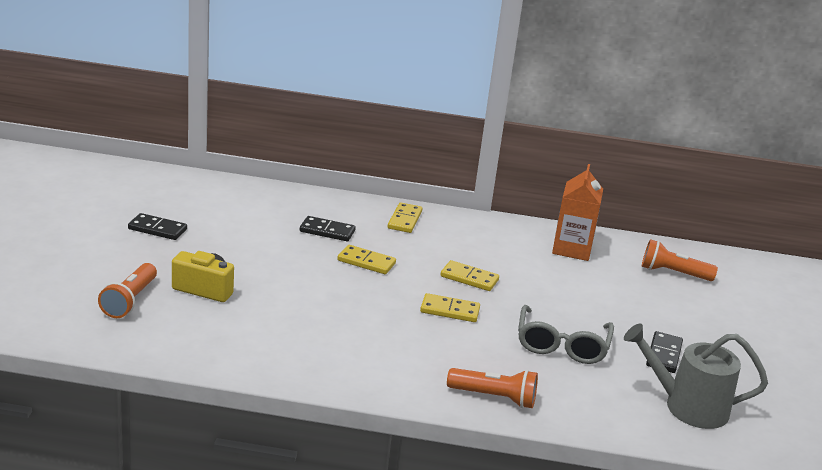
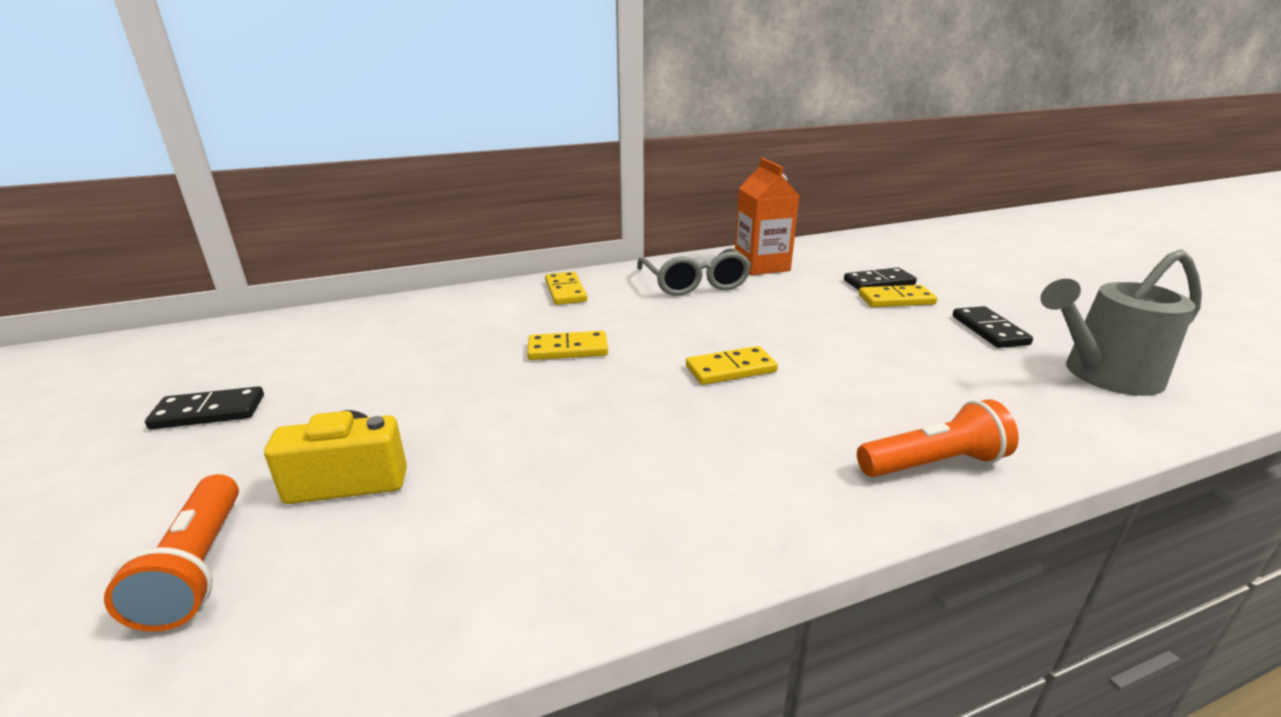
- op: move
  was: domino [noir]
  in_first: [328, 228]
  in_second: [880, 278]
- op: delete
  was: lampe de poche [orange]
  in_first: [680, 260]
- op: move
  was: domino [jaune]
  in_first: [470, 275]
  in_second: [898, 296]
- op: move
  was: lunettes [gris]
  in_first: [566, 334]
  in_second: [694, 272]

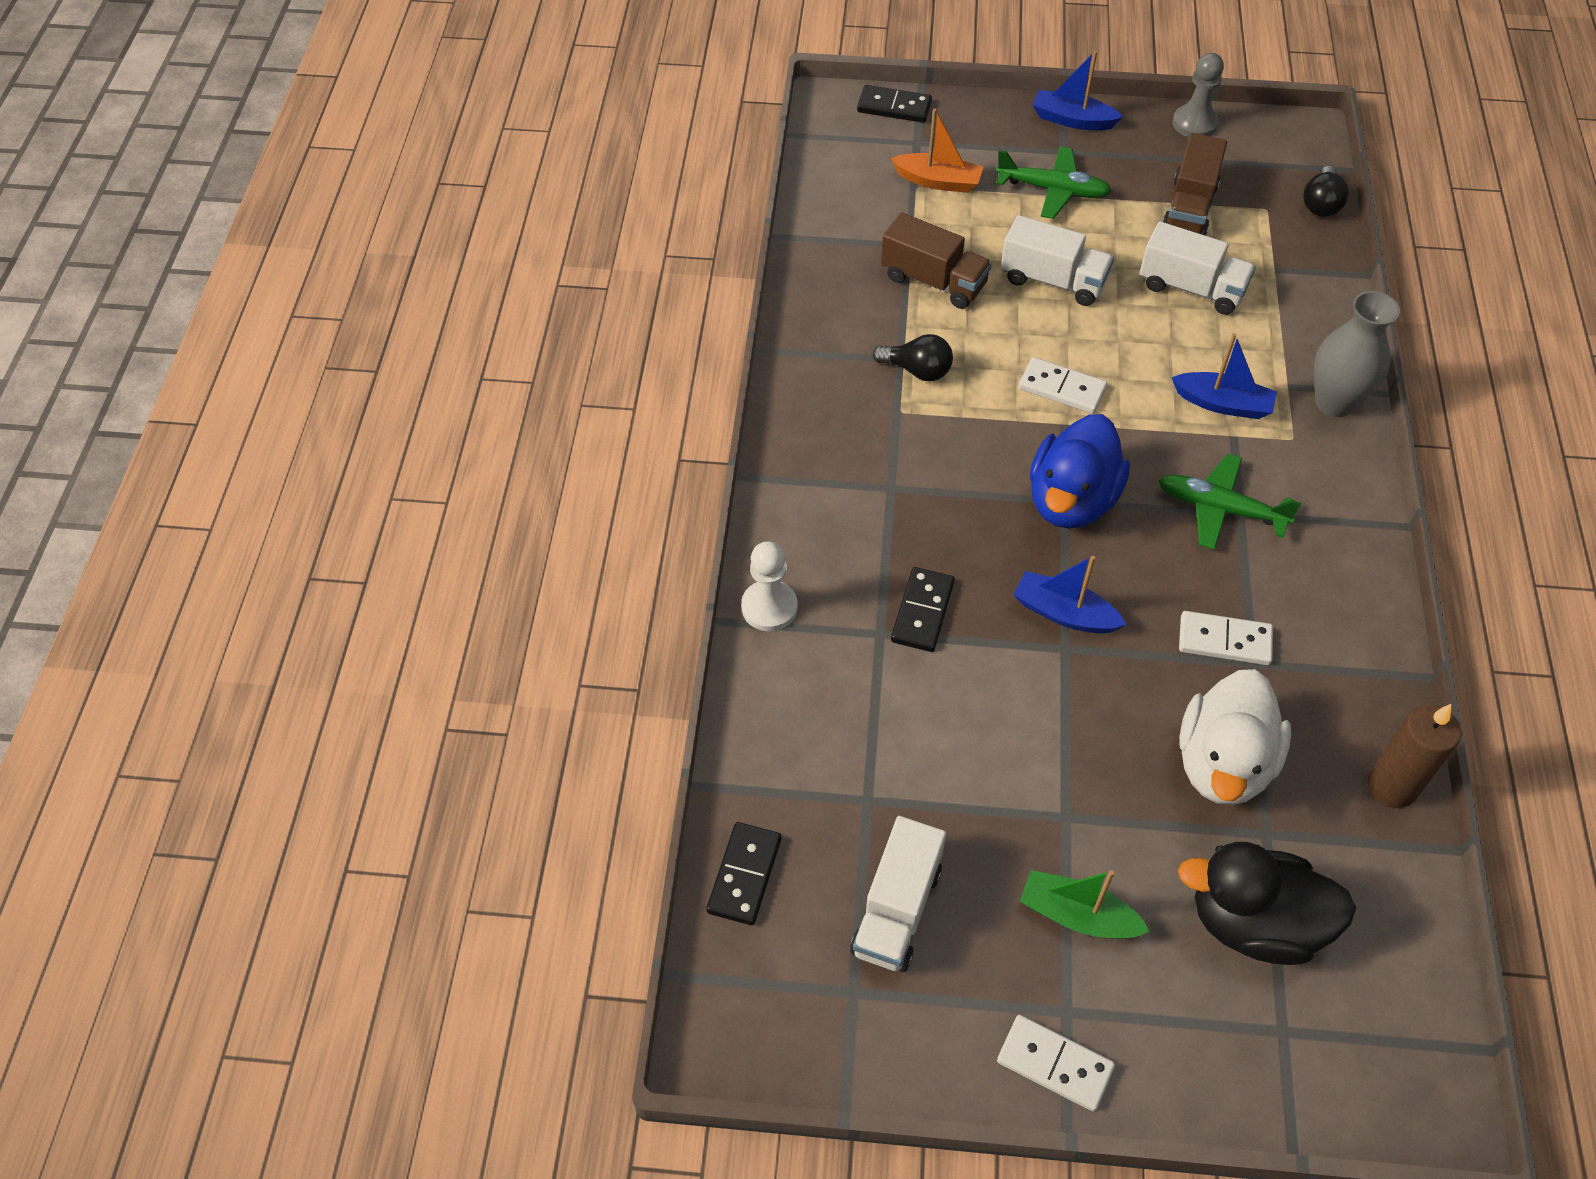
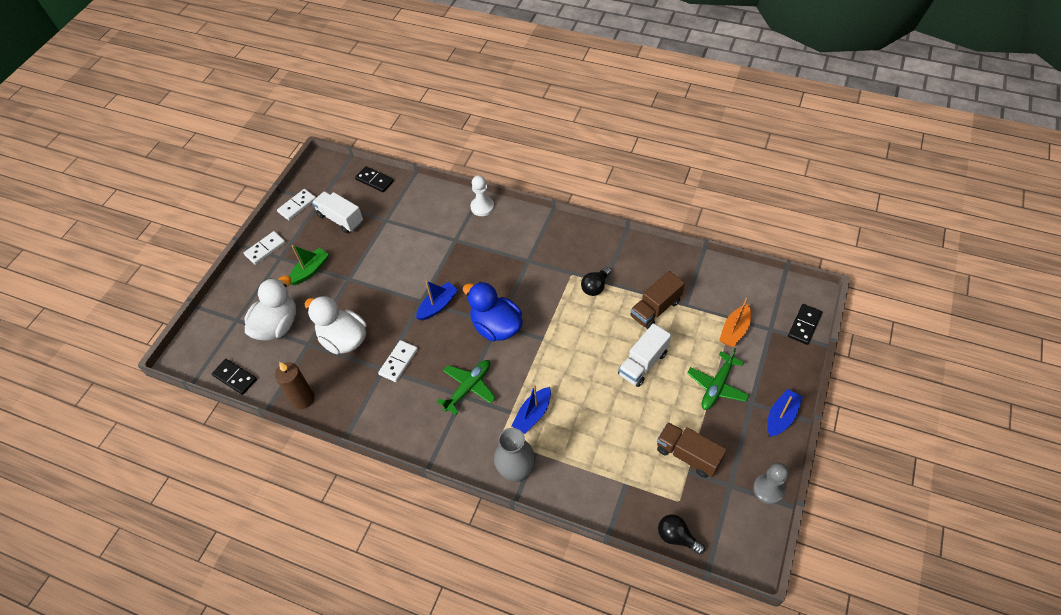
- op: delete
  was: camion [blanc]
  in_first: [1198, 268]
- op: move
  was: domino [blanc]
  in_first: [1063, 385]
  in_second: [296, 204]
- op: move
  was: domino [noir]
  in_first: [923, 609]
  in_second: [234, 377]
- op: recolor
  was: canard [noir]
  now: canard [blanc]
  in_first: [1267, 903]
  in_second: [270, 308]

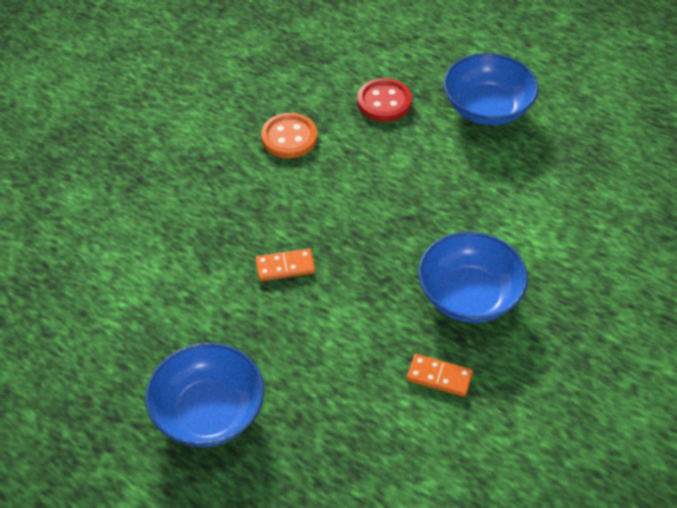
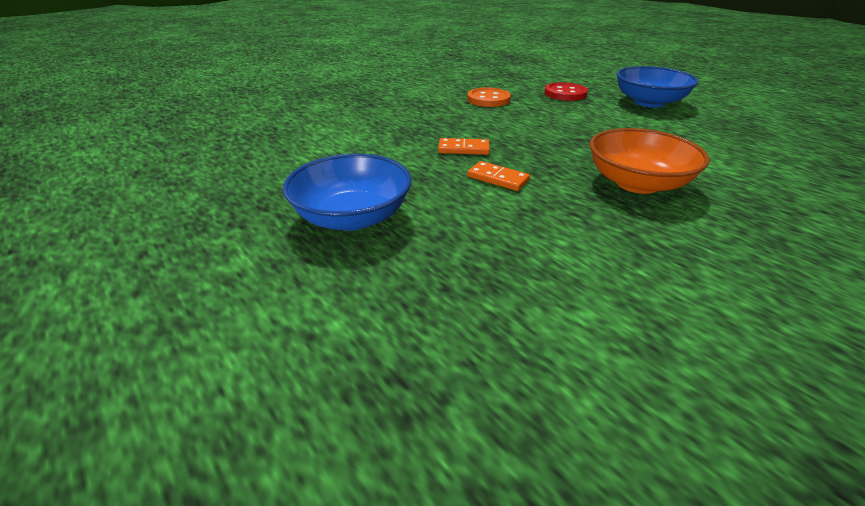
- op: recolor
  was: bol [bleu]
  now: bol [orange]
  in_first: [473, 277]
  in_second: [650, 161]
- op: move
  was: domino [orange]
  in_first: [440, 375]
  in_second: [498, 176]

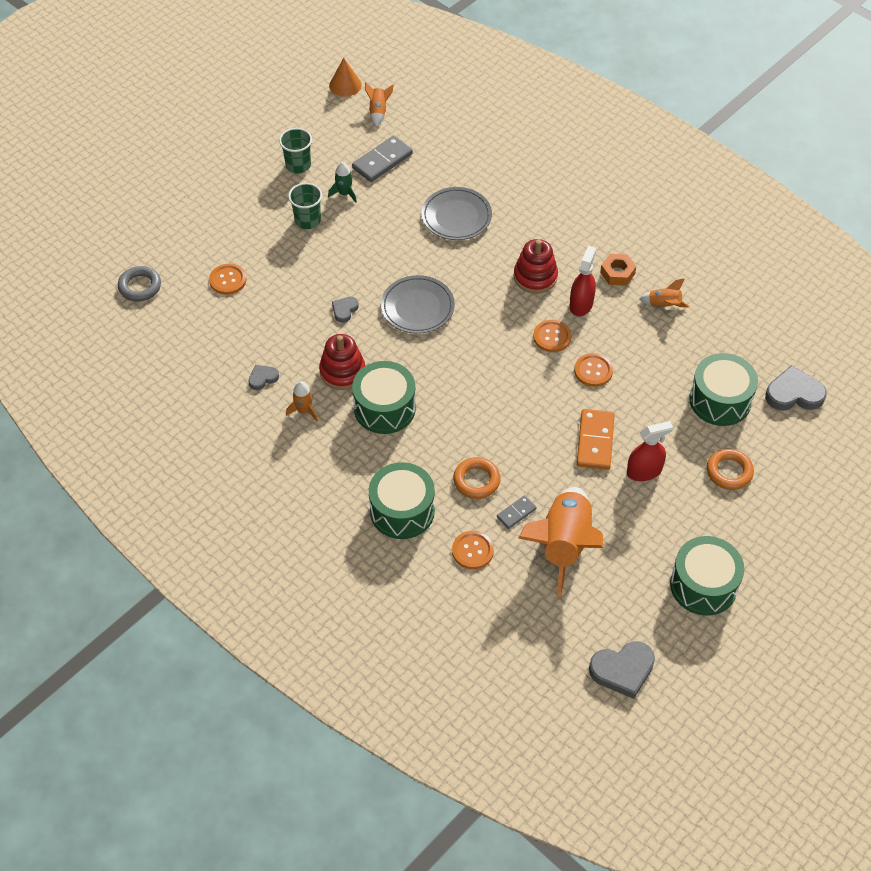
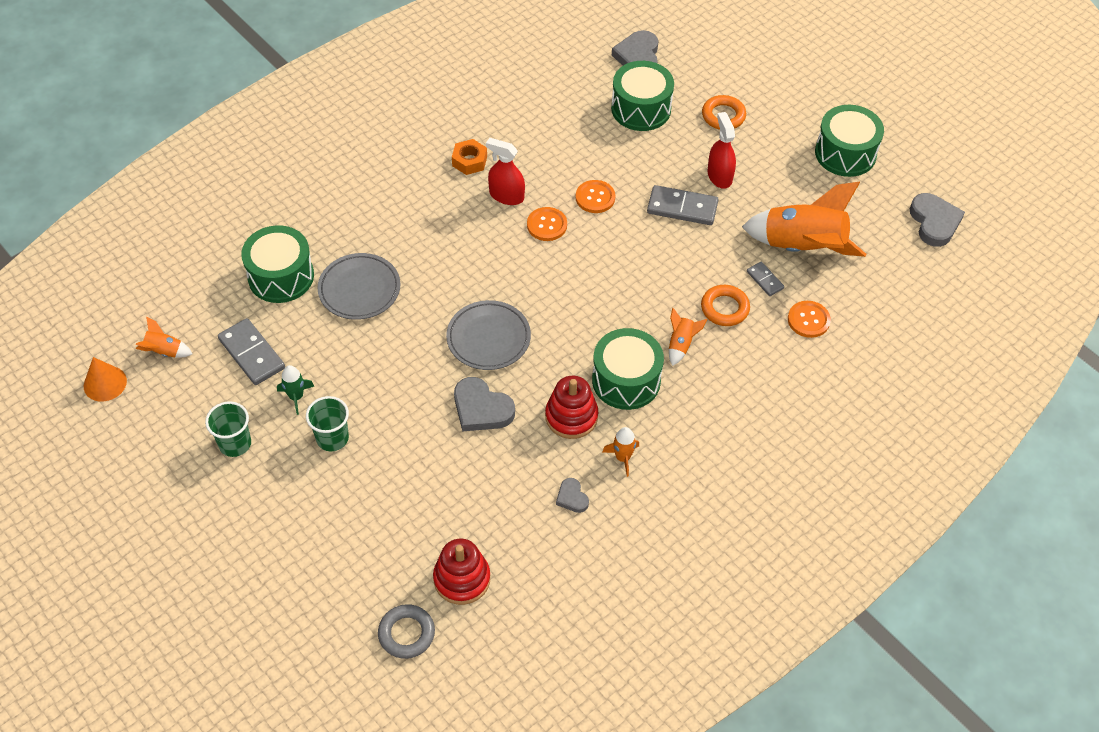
- op: move
  was: jouet à empiler [rouge]
  in_first: [536, 266]
  in_second: [461, 571]
- op: delete
  was: bouton [orange]
  in_first: [227, 279]
- op: move
  was: fusée [orange]
  in_first: [664, 293]
  in_second: [688, 337]
- op: resize
  was: cœur [gris]
  in_first: [345, 310]
  in_second: [484, 404]
  ratio: 1.84
- op: recolor
  was: domino [orange]
  now: domino [gris]
  in_first: [596, 439]
  in_second: [683, 205]
- op: move
  was: tambour [vert]
  in_first: [402, 500]
  in_second: [277, 264]

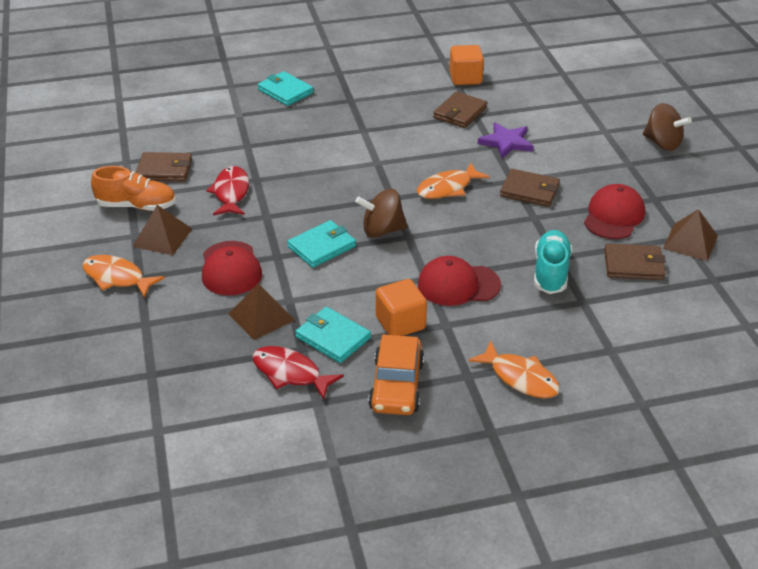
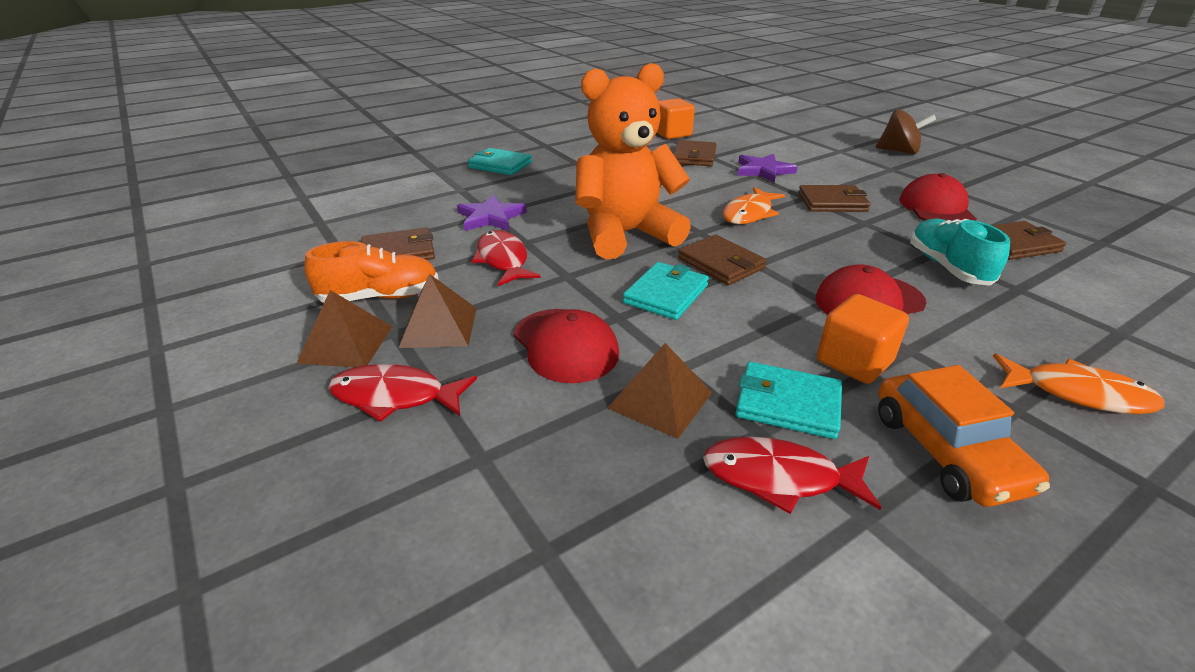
- op: replace
  was: toupie [marron]
  now: portefeuille [marron]
  in_first: [381, 213]
  in_second: [722, 260]
- op: move
  was: pyramide [marron]
  in_first: [690, 235]
  in_second: [344, 328]
- op: recolor
  was: poisson [orange]
  now: poisson [rouge]
  in_first: [123, 276]
  in_second: [402, 393]
- op: insert
  now: ours en peluche [orange]
  in_second: [633, 161]
- op: insert
  now: étoile [violet]
  in_second: [492, 213]

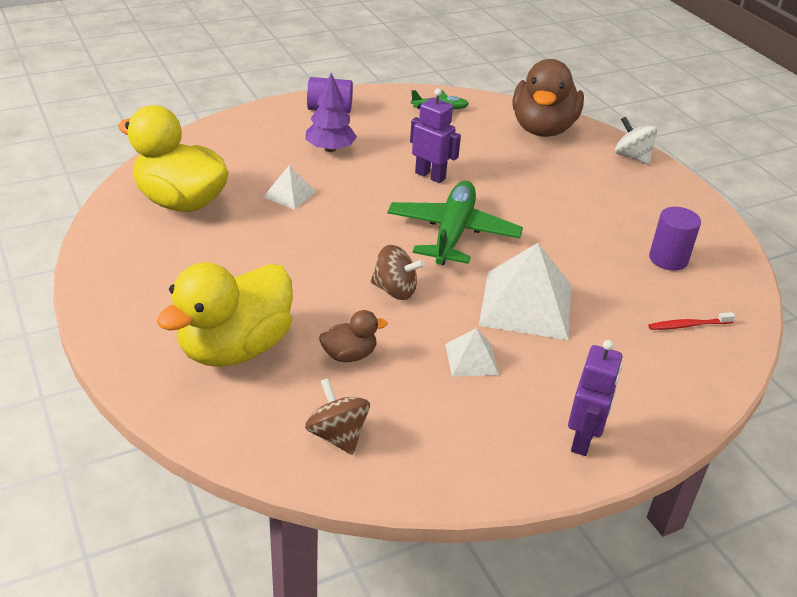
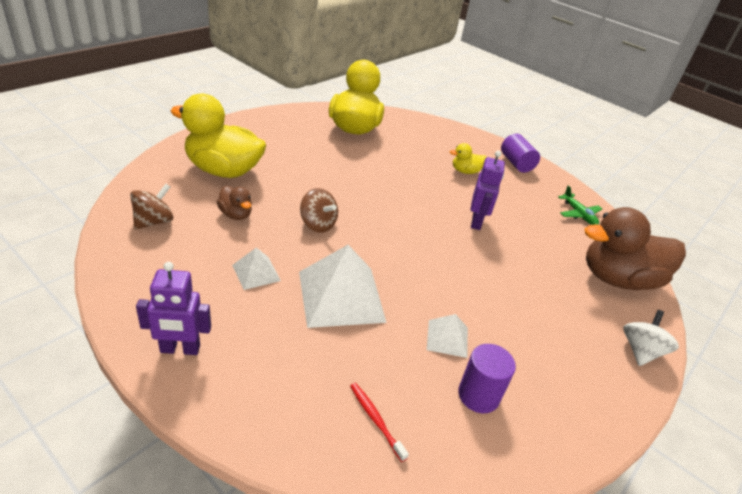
- op: replace
  was: arbre [violet]
  now: canard [jaune]
  in_first: [331, 112]
  in_second: [468, 158]
- op: move
  was: pyramide [blanc]
  in_first: [289, 187]
  in_second: [447, 336]
- op: delete
  was: avion [vert]
  in_first: [455, 223]
- op: rotate
  was: toupie [marron]
  in_first: [398, 272]
  in_second: [319, 210]
  clockwise: -45

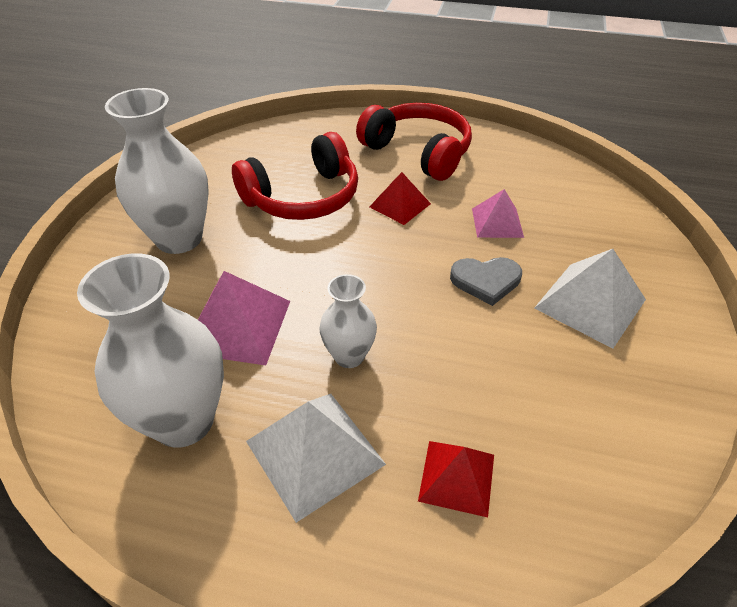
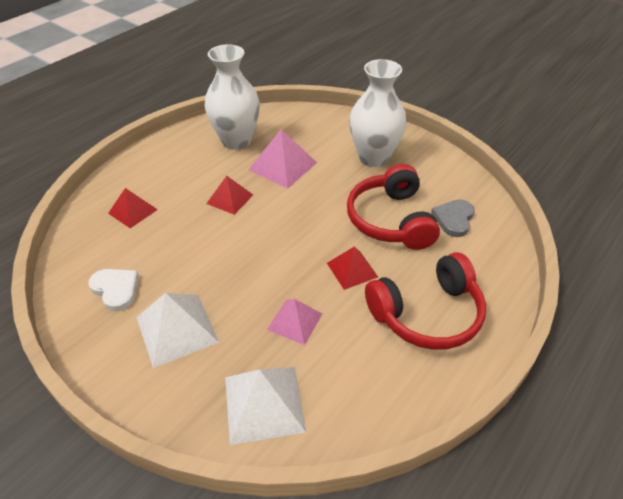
- op: move
  was: cœur [gris]
  in_first: [486, 281]
  in_second: [452, 218]
- op: replace
  was: vase [blanc]
  now: pyramide [rouge]
  in_first: [348, 321]
  in_second: [229, 195]
- op: move
  was: pyramide [blanc]
  in_first: [316, 458]
  in_second: [265, 406]
- op: insert
  now: cœur [blanc]
  in_second: [113, 290]

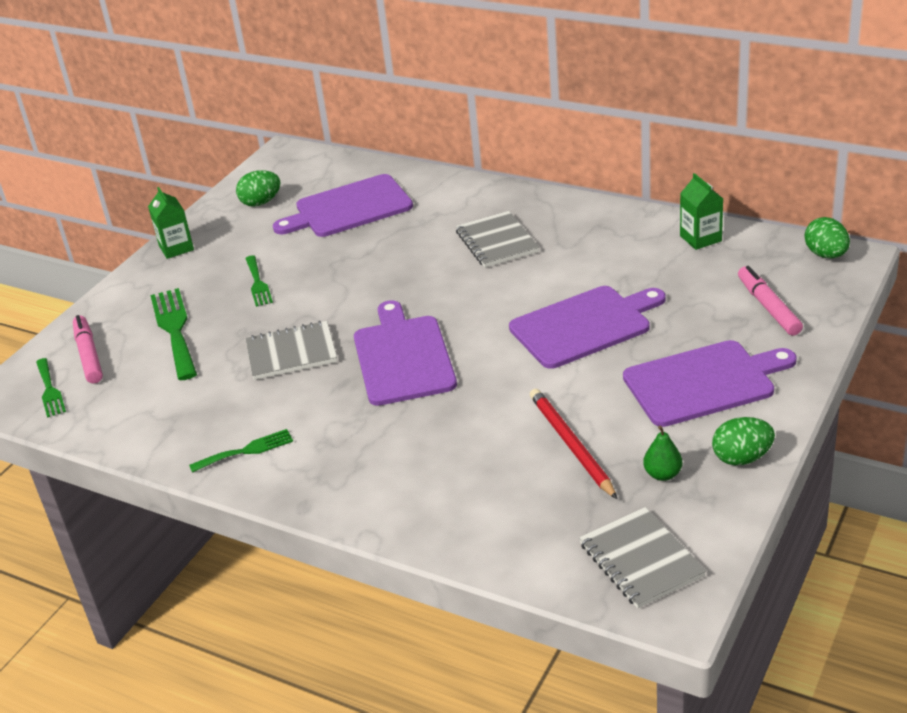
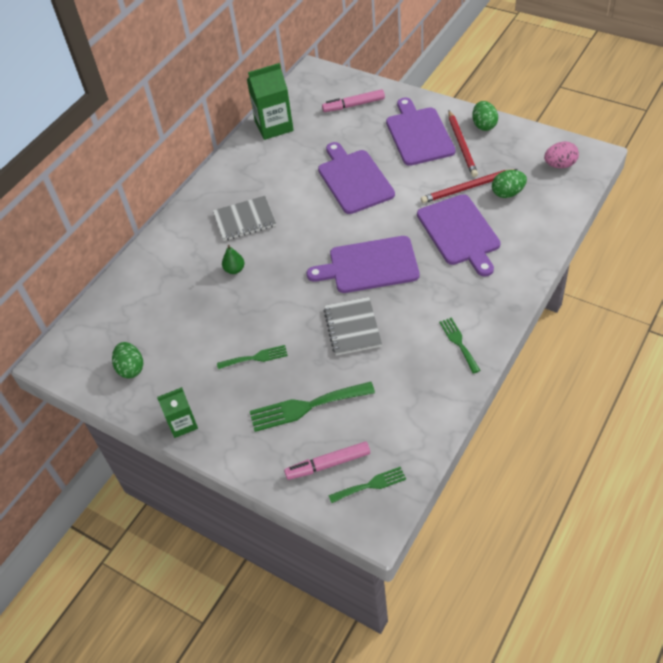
- op: resize
  was: brique de lait [vert]
  in_first: [701, 211]
  in_second: [270, 101]
  ratio: 1.62
- op: move
  was: planche à découper [violet]
  in_first: [343, 205]
  in_second: [459, 235]
- op: move
  was: œuf [vert]
  in_first: [827, 237]
  in_second: [509, 184]
- op: move
  was: poire [vert]
  in_first: [662, 453]
  in_second: [233, 259]
- op: replace
  was: carnet [gris]
  now: œuf [rose]
  in_first: [642, 557]
  in_second: [561, 154]
- op: insert
  now: crayon [rouge]
  in_second: [463, 143]

